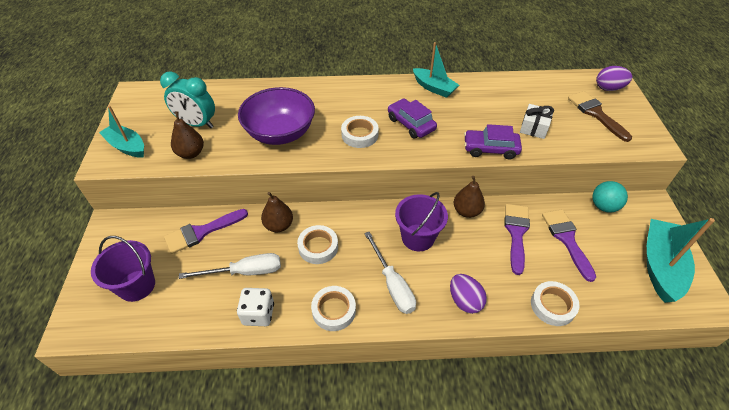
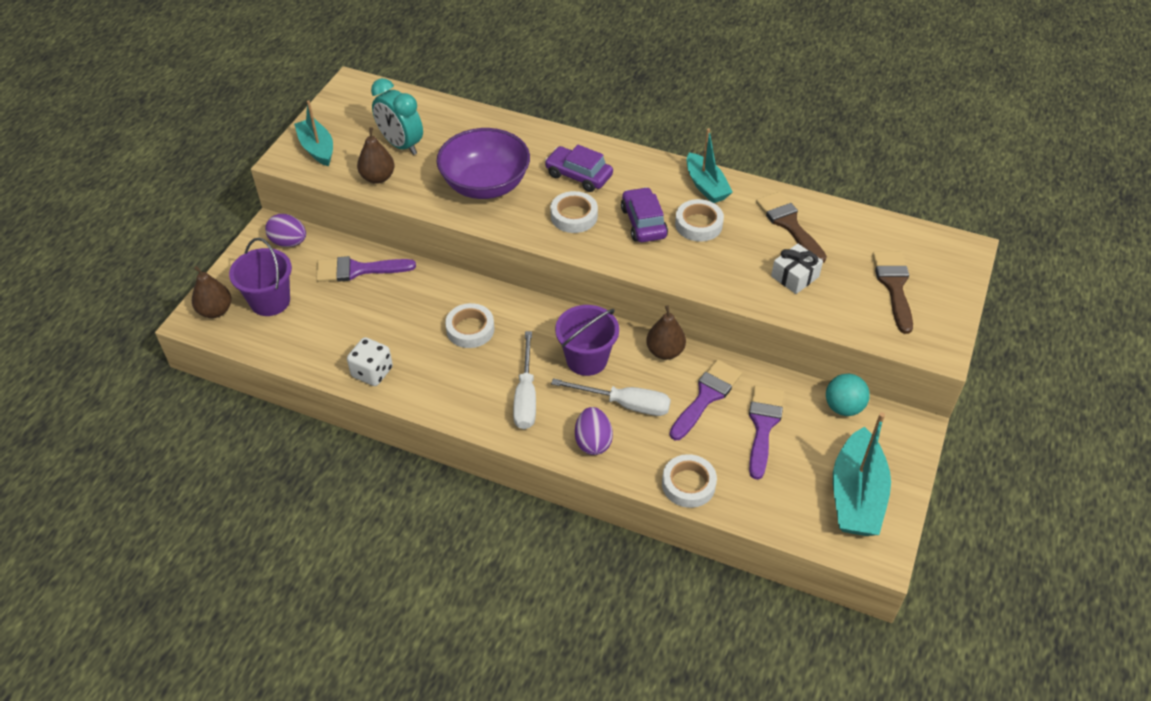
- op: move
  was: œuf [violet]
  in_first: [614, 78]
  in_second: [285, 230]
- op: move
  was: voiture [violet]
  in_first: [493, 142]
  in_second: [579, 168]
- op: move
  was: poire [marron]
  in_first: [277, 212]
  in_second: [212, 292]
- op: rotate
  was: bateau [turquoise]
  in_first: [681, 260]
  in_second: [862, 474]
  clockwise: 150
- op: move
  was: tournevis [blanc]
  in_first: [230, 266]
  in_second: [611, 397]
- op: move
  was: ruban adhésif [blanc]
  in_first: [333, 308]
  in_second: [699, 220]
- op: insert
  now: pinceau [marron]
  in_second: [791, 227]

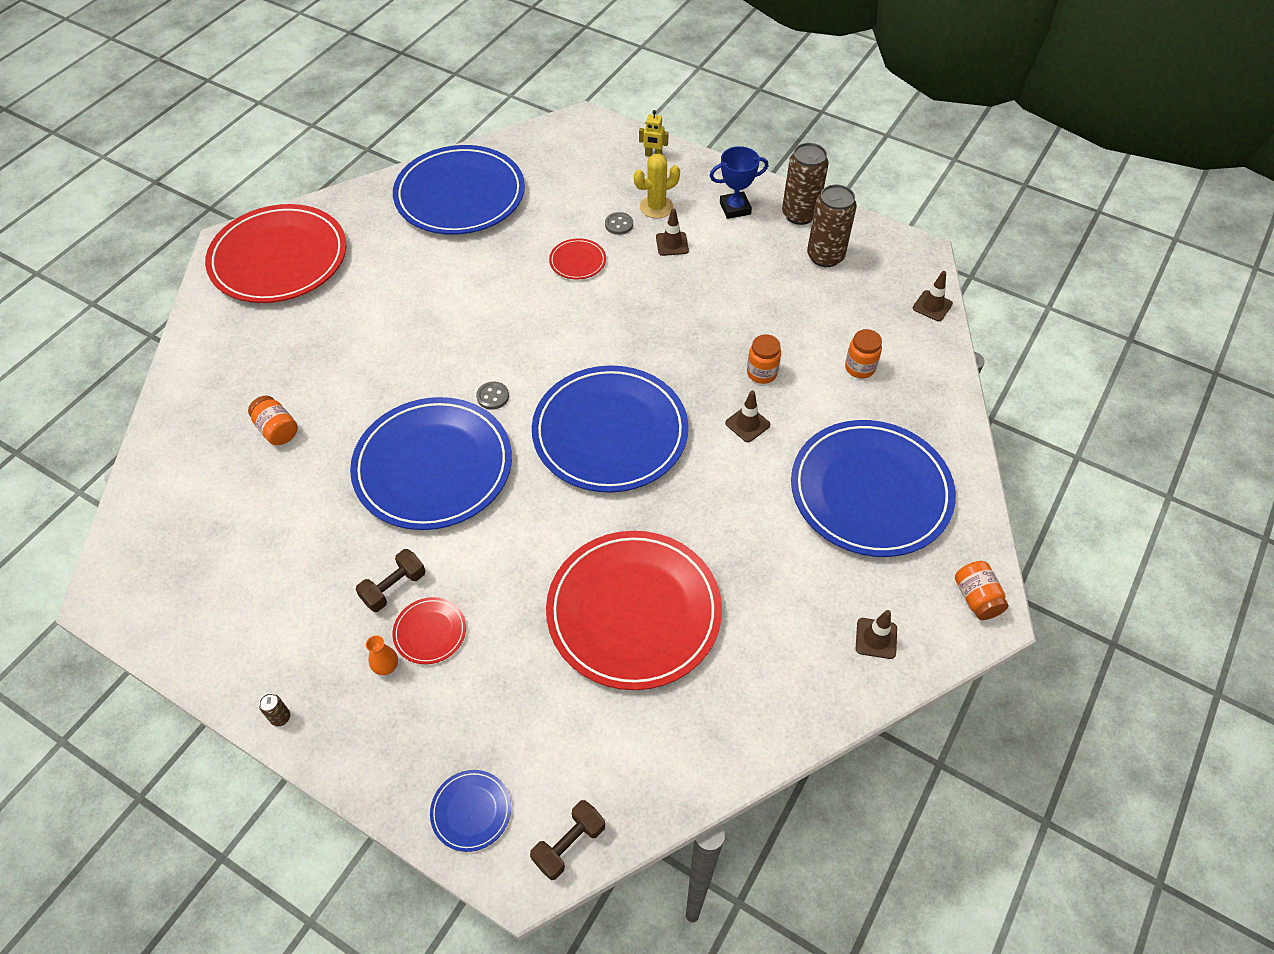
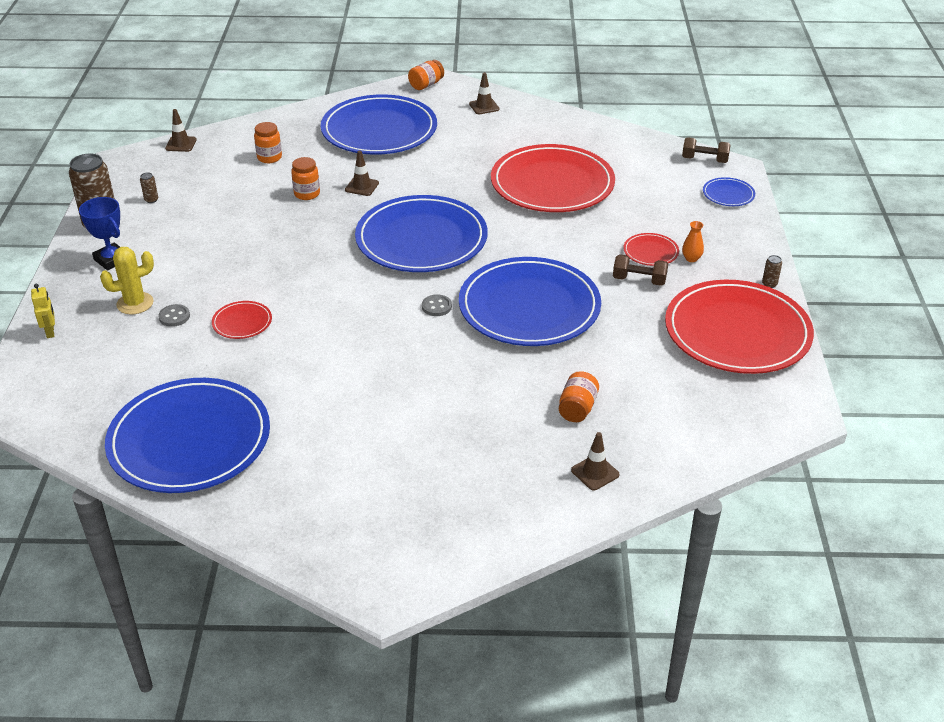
- op: rotate
  was: cactus [jaune]
  in_first: [657, 186]
  in_second: [127, 281]
  clockwise: -60
- op: resize
  was: canette [marron]
  in_first: [832, 226]
  in_second: [149, 187]
  ratio: 0.4
- op: move
  was: assiette [rouge]
  in_first: [275, 253]
  in_second: [739, 327]
- op: move
  was: cône de chantier [marron]
  in_first: [672, 232]
  in_second: [595, 461]

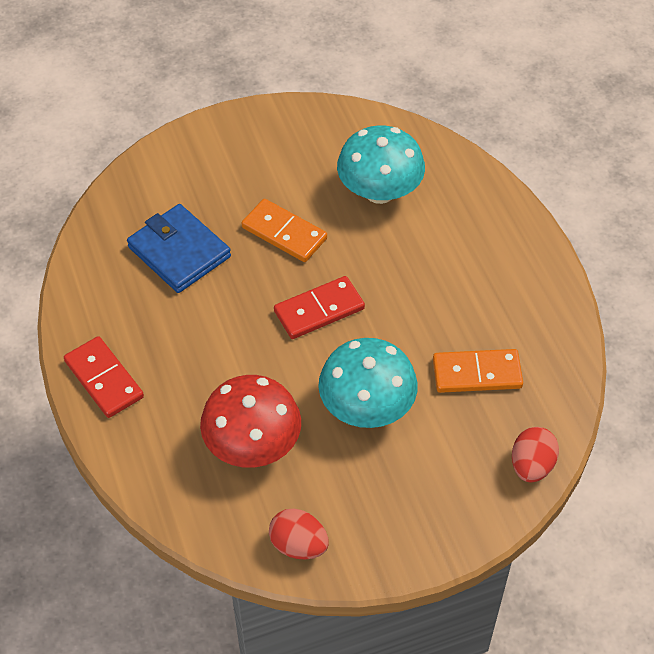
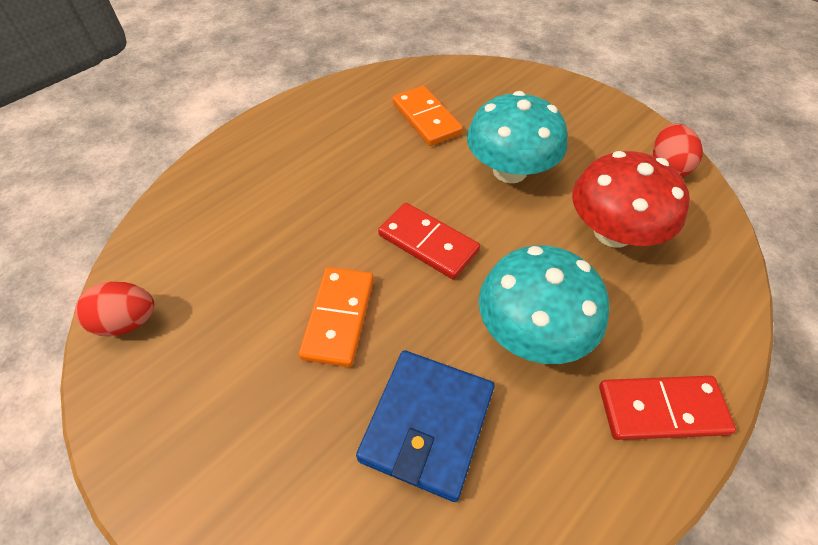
- op: move
  was: champignon [turquoise]
  in_first: [381, 164]
  in_second: [544, 304]
- op: rotate
  was: domino [rouge]
  in_first: [104, 377]
  in_second: [667, 408]
  clockwise: 60
- op: move
  was: œuf [rouge]
  in_first: [535, 454]
  in_second: [114, 309]

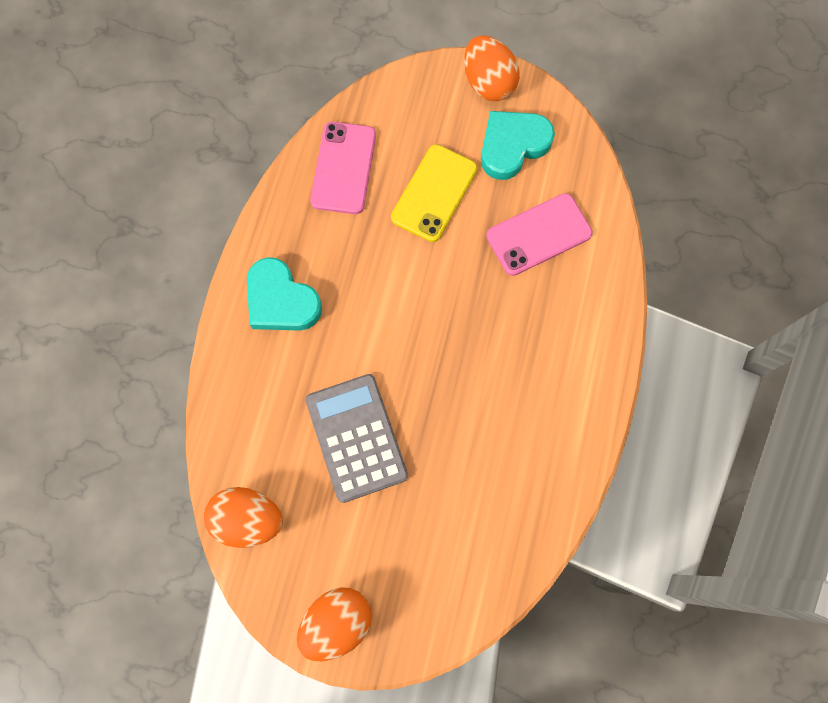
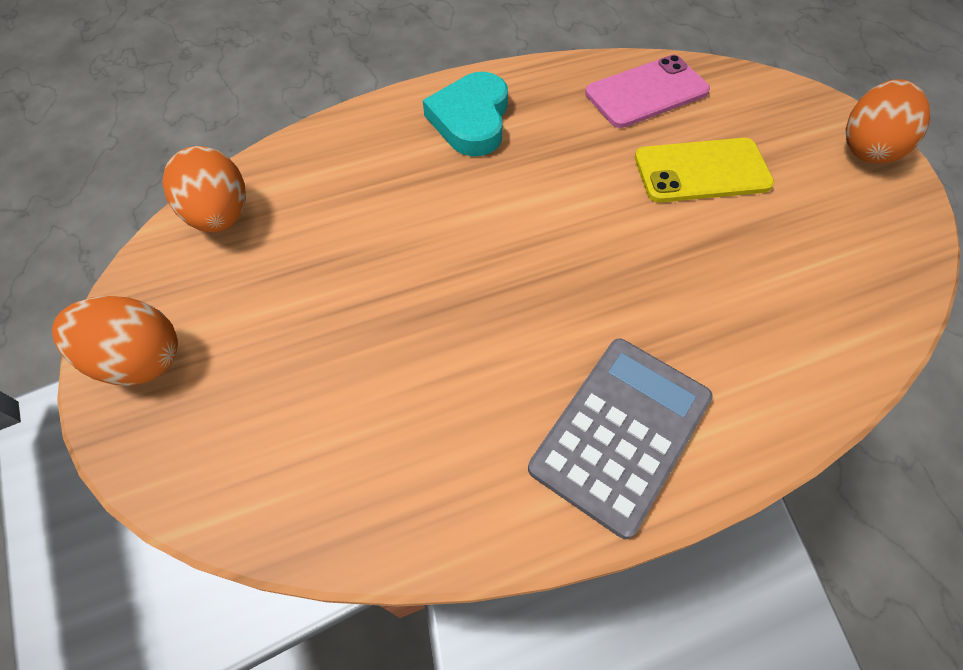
- op: delete
  was: cœur [turquoise]
  in_first: [518, 145]
- op: delete
  was: téléphone [rose]
  in_first: [539, 234]
- op: move
  was: calculatrice [gris]
  in_first: [356, 438]
  in_second: [620, 439]

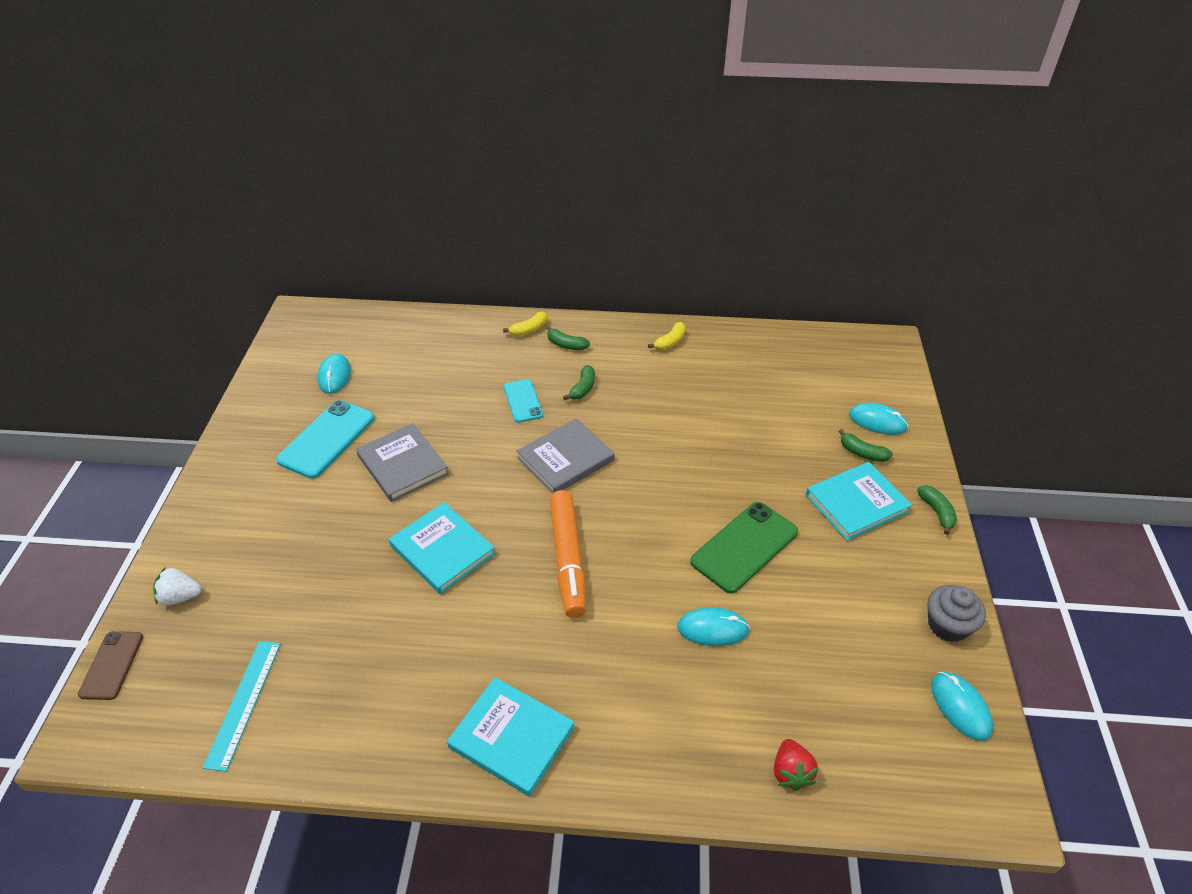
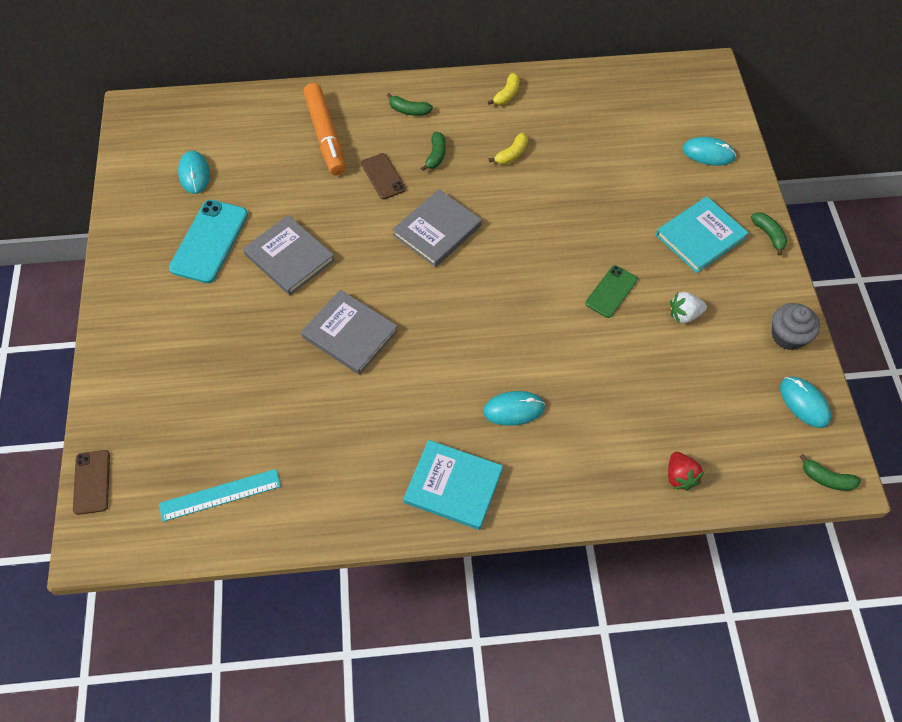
- op: move
  was: banane [jaune]
  in_first: [525, 323]
  in_second: [508, 149]
- op: recolor
  was: téléphone [turquoise]
  now: téléphone [marron]
  in_first: [523, 401]
  in_second: [383, 176]
- op: move
  was: banane [vert]
  in_first: [866, 445]
  in_second: [830, 472]
- op: move
  was: feutre [orange]
  in_first: [568, 554]
  in_second: [324, 129]
- op: recolor
  was: livre [turquoise]
  now: livre [gris]
  in_first: [442, 548]
  in_second: [349, 332]
- op: resize
  was: téléphone [vert]
  in_first: [744, 547]
  in_second: [611, 291]
  ratio: 0.6
- op: move
  was: fraise [blanc]
  in_first: [177, 587]
  in_second: [688, 307]
- op: move
  was: souris [turquoise]
  in_first: [713, 626]
  in_second: [514, 408]
- op: rotate
  was: règle [turquoise]
  in_first: [242, 706]
  in_second: [220, 495]
  clockwise: 75

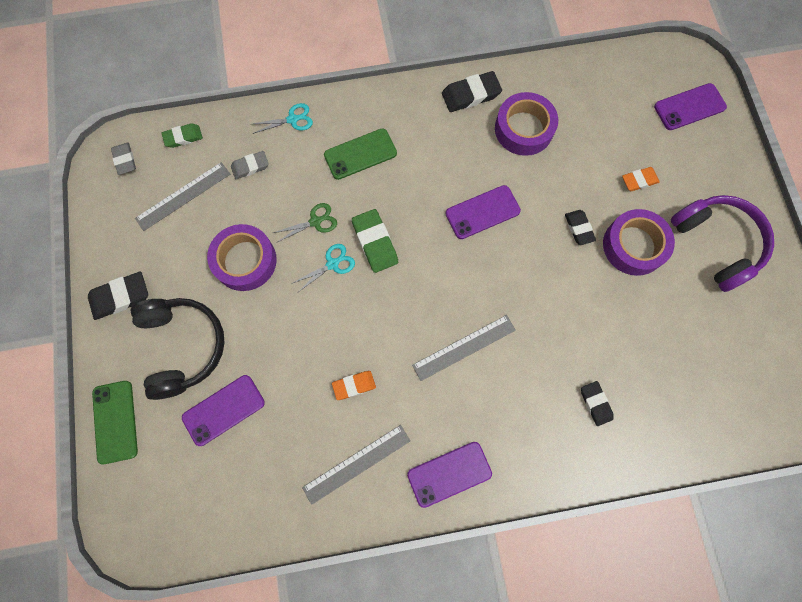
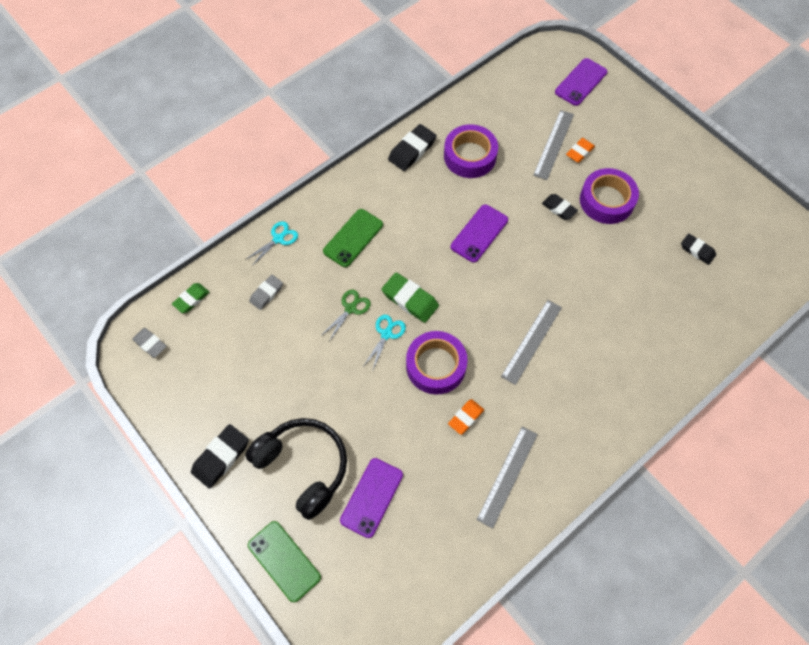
- op: move
  was: règle [gris]
  in_first: [182, 196]
  in_second: [553, 145]
- op: delete
  was: casque audio [violet]
  in_first: [722, 243]
- op: move
  was: ruban adhésif [violet]
  in_first: [242, 257]
  in_second: [437, 362]
- op: move
  was: gomme [noir]
  in_first: [597, 403]
  in_second: [698, 249]
- op: delete
  was: téléphone [violet]
  in_first: [449, 475]

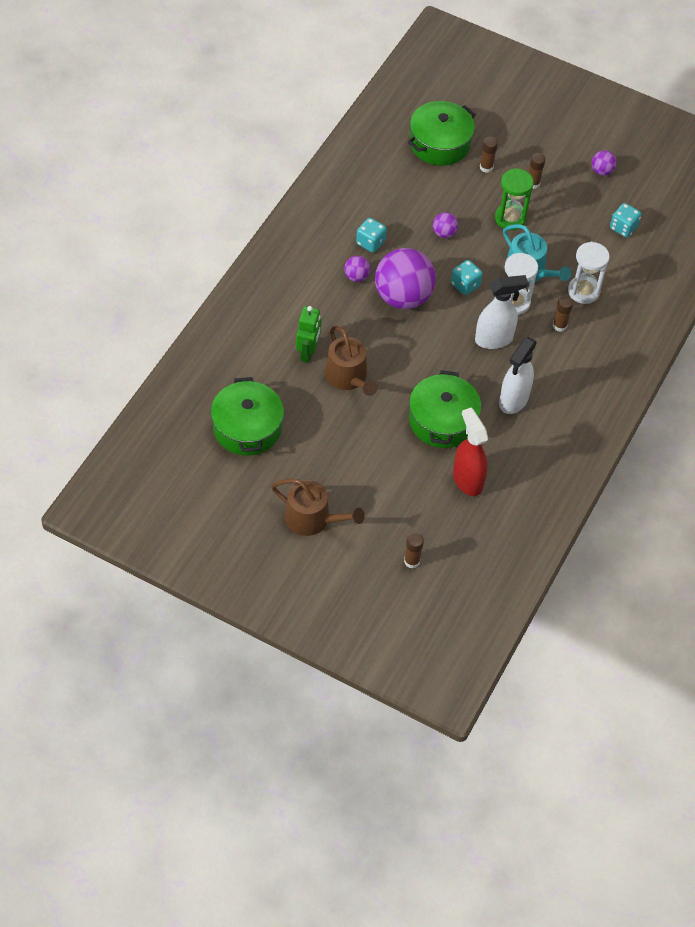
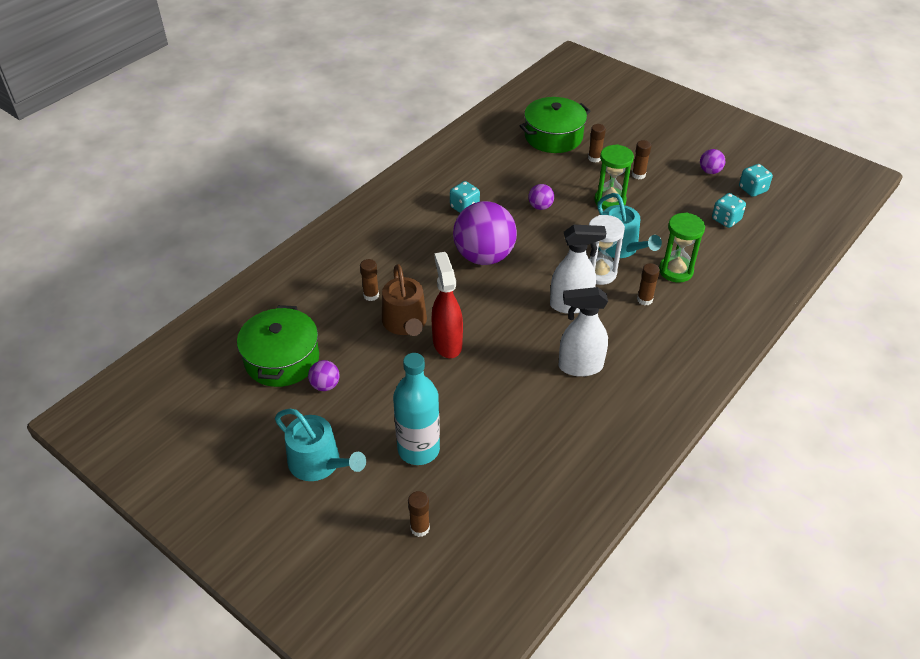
- op: recolor
  was: sablier [blanc]
  now: sablier [vert]
  in_first: [589, 273]
  in_second: [682, 247]
- op: move
  was: balle [violet]
  in_first: [357, 269]
  in_second: [324, 375]
- op: move
  was: dé [turquoise]
  in_first: [467, 277]
  in_second: [756, 180]
- op: replace
  was: robot [vert]
  now: bâton de colle [marron]
  in_first: [309, 334]
  in_second: [369, 280]
- op: rotate
  was: vaporisateur [blanc]
  in_first: [518, 375]
  in_second: [583, 332]
  clockwise: 45
- op: delete
  was: marmite [vert]
  in_first: [445, 409]
- op: move
  was: vaporisateur [rouge]
  in_first: [470, 452]
  in_second: [447, 305]
- op: recolor
  was: arrosoir [marron]
  now: arrosoir [turquoise]
  in_first: [318, 507]
  in_second: [320, 445]
- op: insert
  now: bouteille [turquoise]
  in_second: [416, 409]

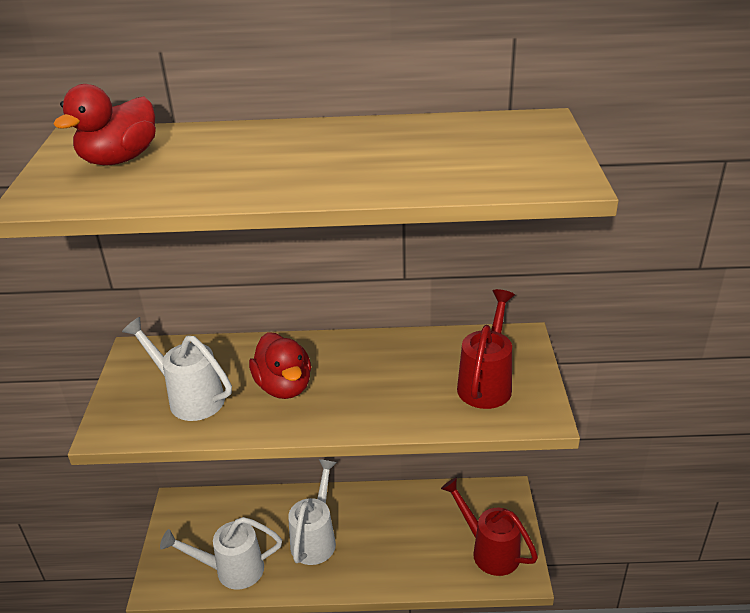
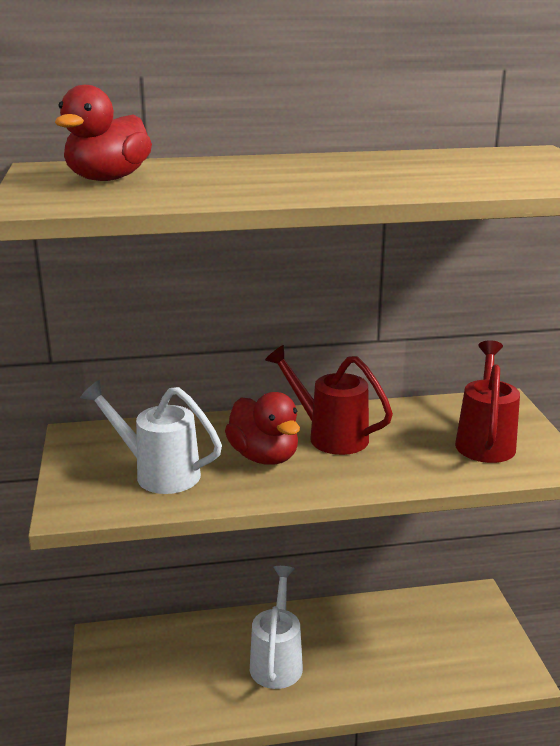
- op: move
  was: arrosoir [rouge]
  in_first: [489, 527]
  in_second: [329, 400]
- op: delete
  was: arrosoir [blanc]
  in_first: [221, 553]

